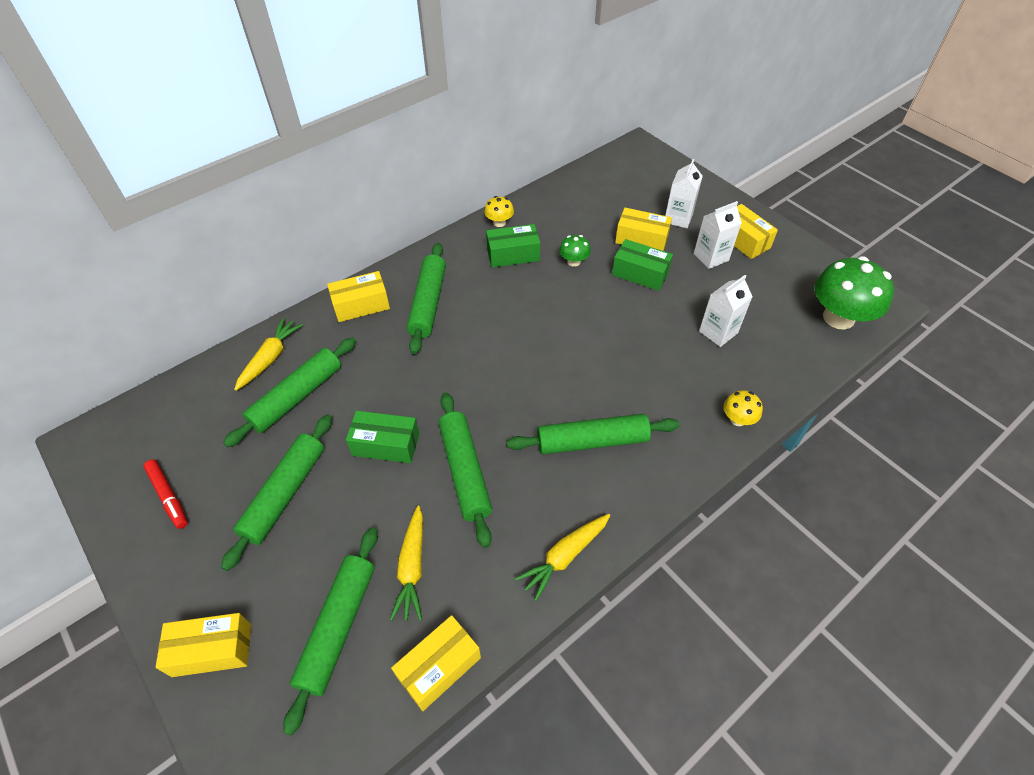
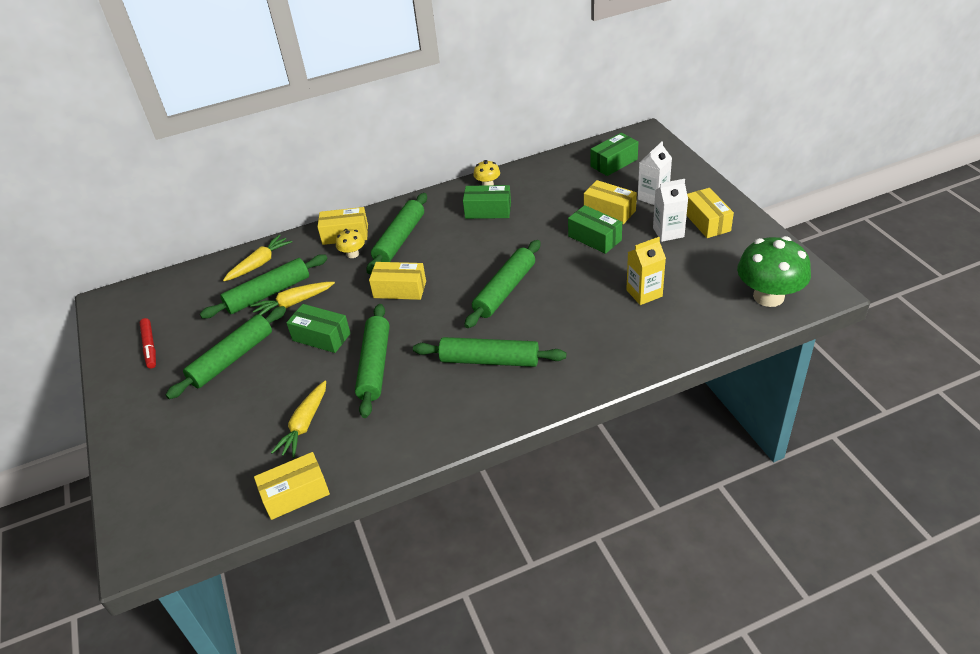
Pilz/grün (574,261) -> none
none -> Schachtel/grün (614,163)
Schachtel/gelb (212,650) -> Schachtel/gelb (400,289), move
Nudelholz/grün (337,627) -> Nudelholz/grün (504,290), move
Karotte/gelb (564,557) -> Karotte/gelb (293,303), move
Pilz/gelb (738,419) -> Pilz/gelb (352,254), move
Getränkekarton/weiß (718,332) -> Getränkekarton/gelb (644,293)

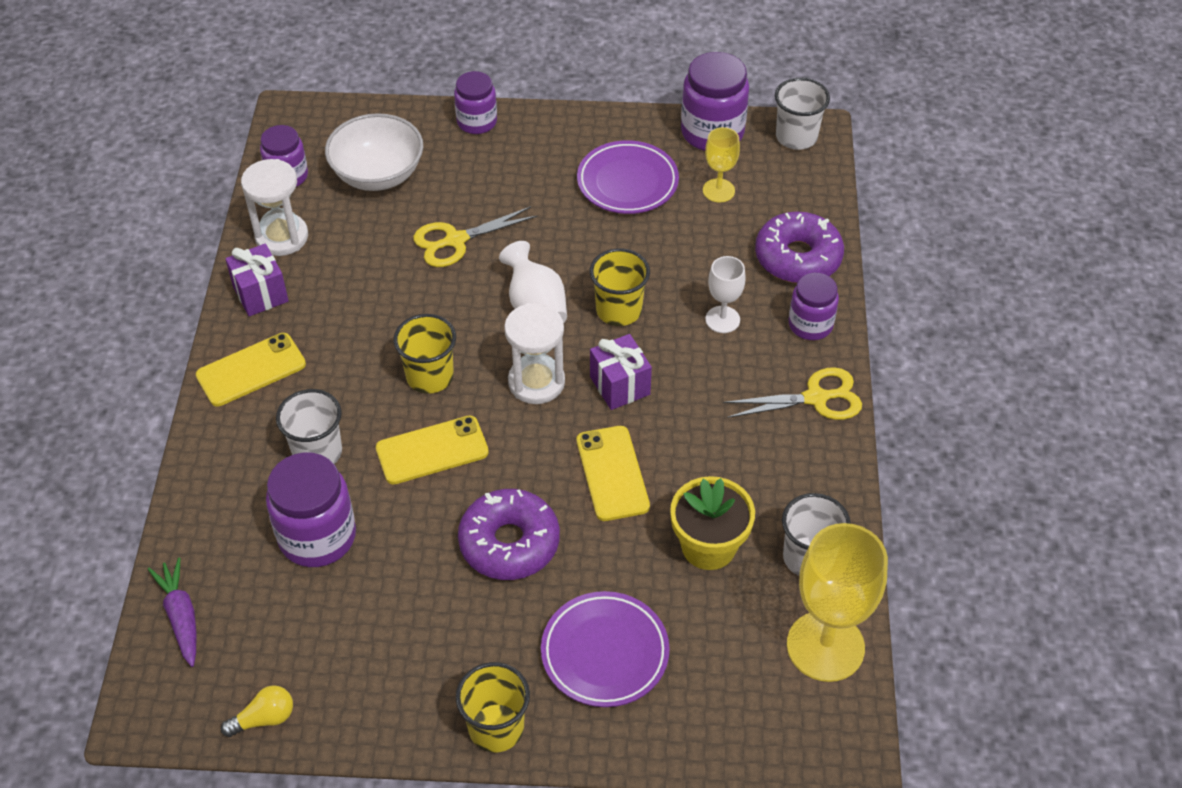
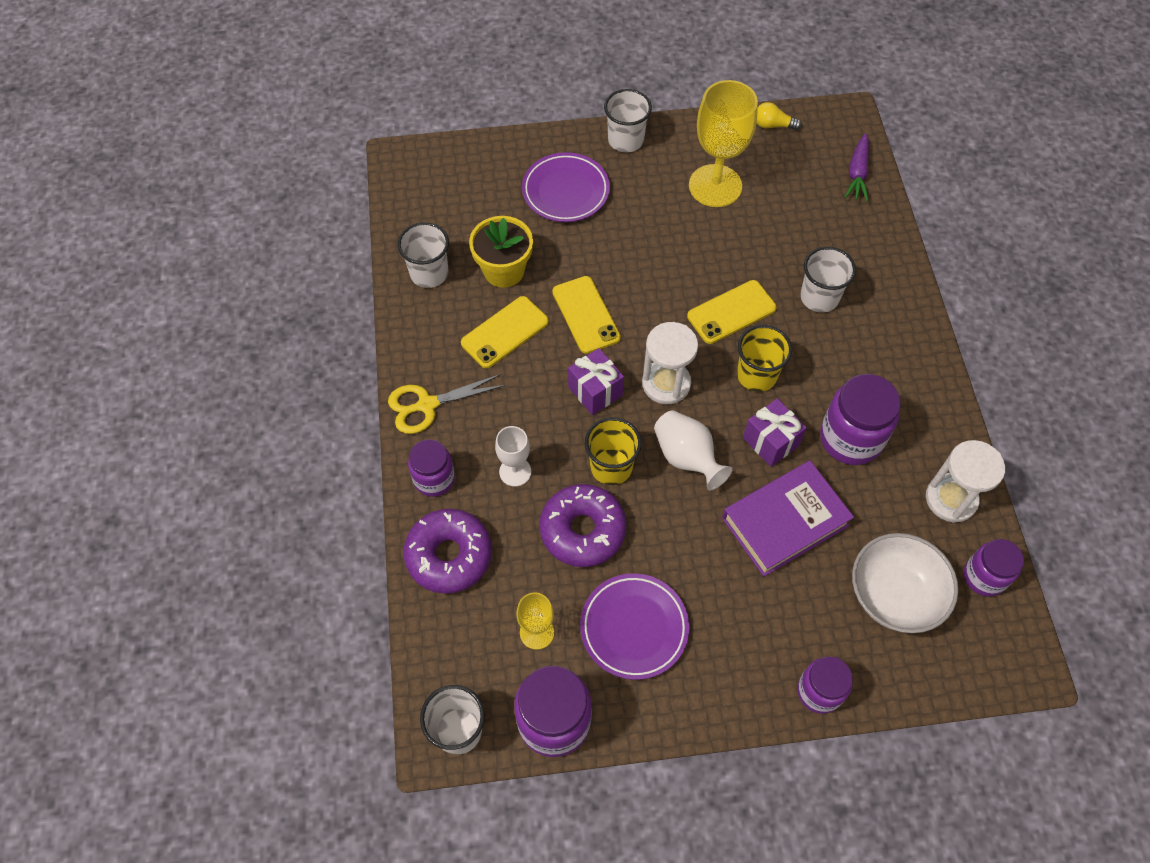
Handy/gelb (251,370) -> Handy/gelb (505,332), move
Geschenk/lila (260,294) -> Geschenk/lila (770,441), move
Einmachglas/lila (317,536) -> Einmachglas/lila (851,438), move
Donut/lila (509,543) -> Donut/lila (582,530), move
Kelch/gelb (825,646) -> Kelch/gelb (715,186), move
Schere/gelb (455,240) -> Buch/lila (785,522)
Becher/gelb (496,728) -> Becher/weiß (625,140)
Karotte/lila (181,616) -> Karotte/lila (857,173), 45 degrees clockwise
Glühbirne/gelb (264,718) -> Glühbirne/gelb (773,125), 45 degrees clockwise

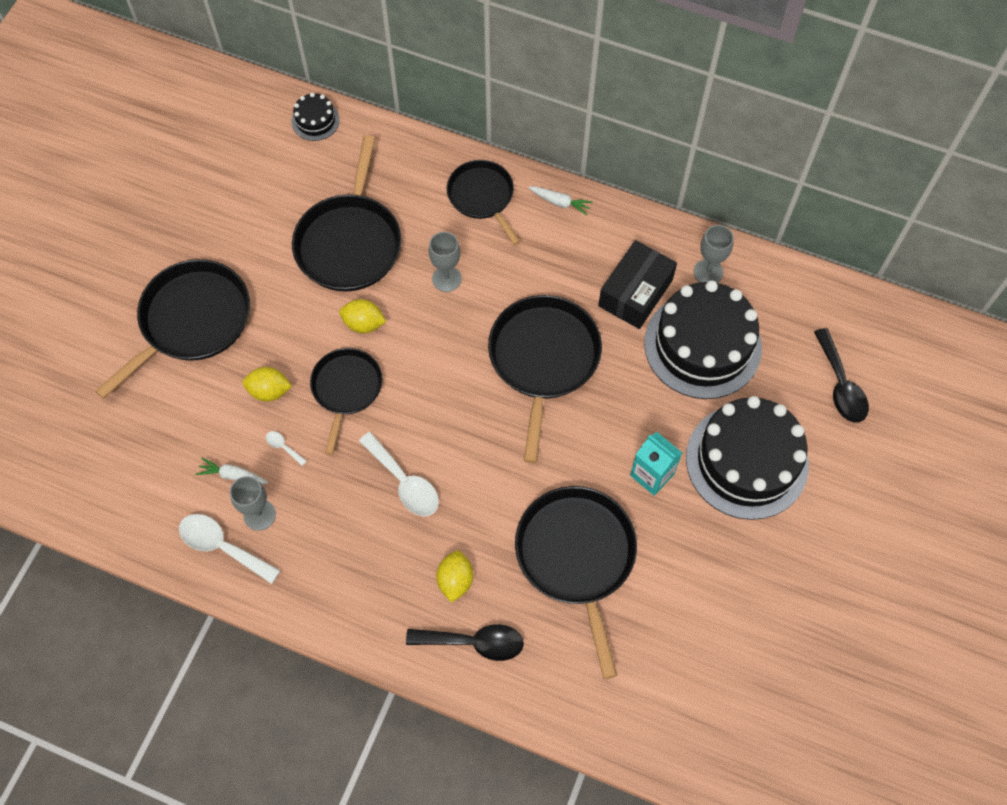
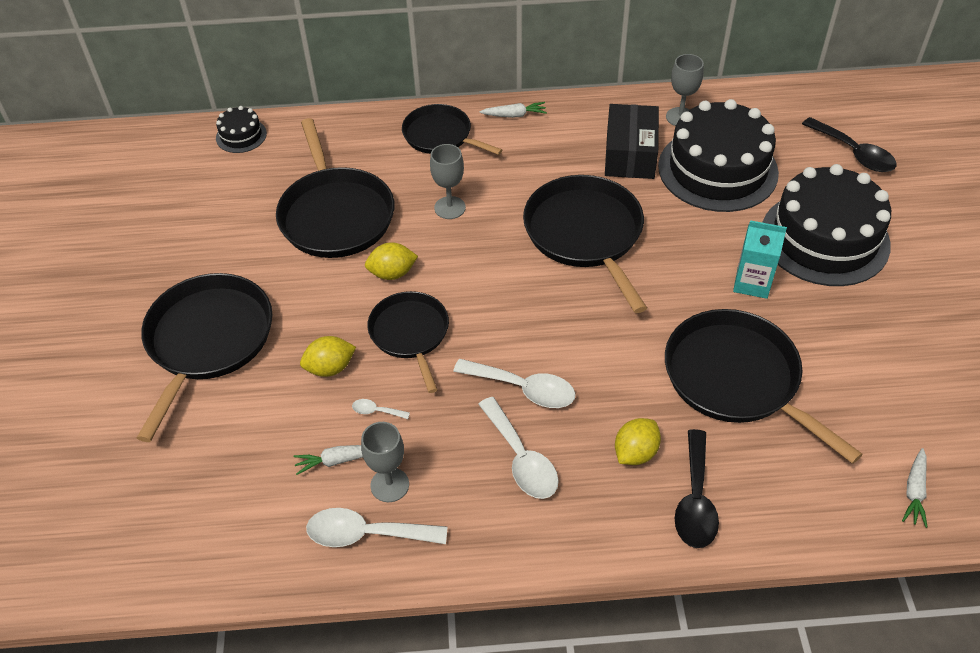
none -> Löffel/weiß (521,459)
none -> Karotte/weiß (914,491)
Löffel/schwarz (474,642) -> Löffel/schwarz (695,500), 120 degrees clockwise
Zitrone/gelb (455,580) -> Zitrone/gelb (635,453), 60 degrees clockwise

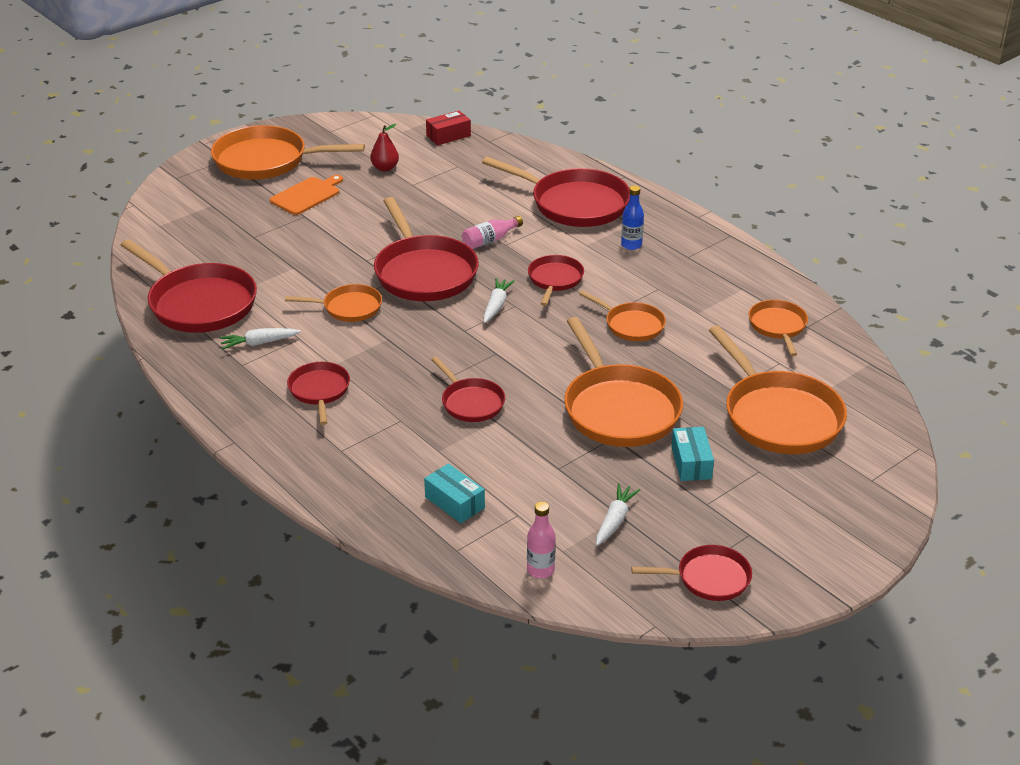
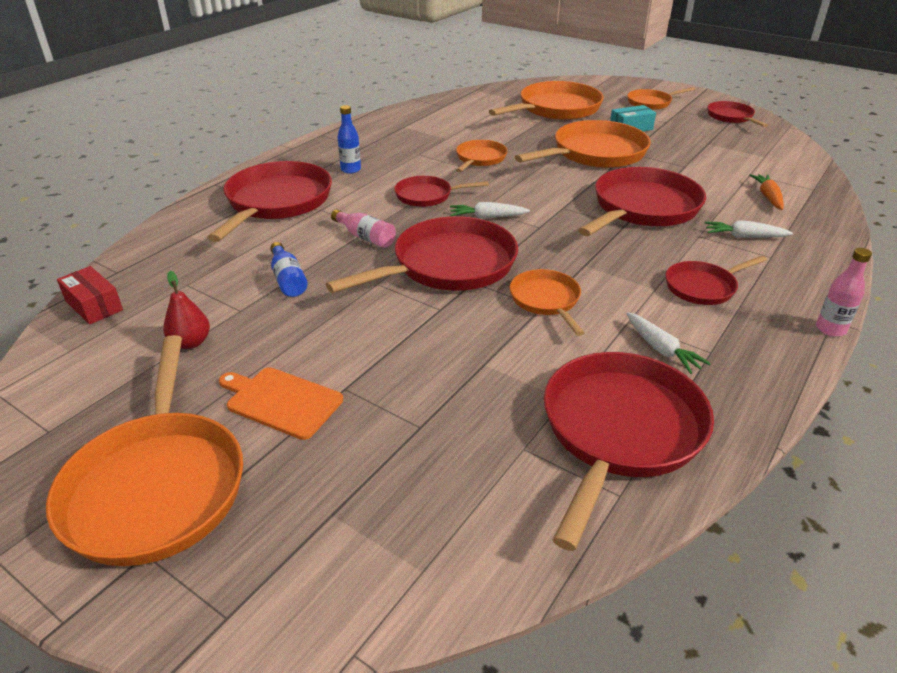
none -> Flasche/blau (288,279)
Flasche/rosa (540,570) -> Flasche/rosa (830,329), move
Karotte/weiß (615,520) -> Karotte/weiß (744,237), move
Pfanne/orange (778,326) -> Pfanne/orange (651,103), move
Schachtel/türkis (454,502) -> Karotte/orange (768,197)
Pfanne/rot (471,402) -> Pfanne/rot (642,208), x1.85

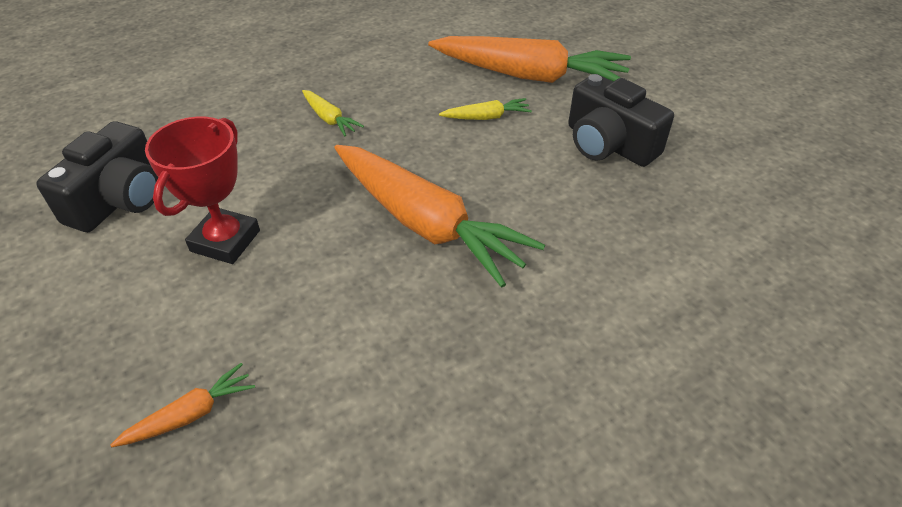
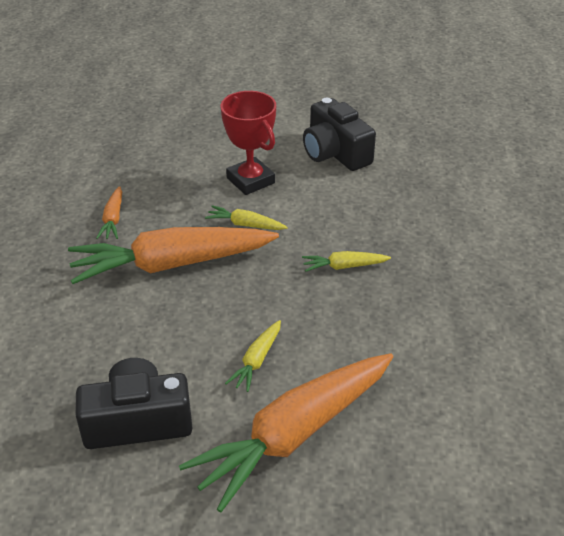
none -> Karotte/gelb (245,225)
Karotte/orange (191,414) -> Karotte/orange (113,219), move

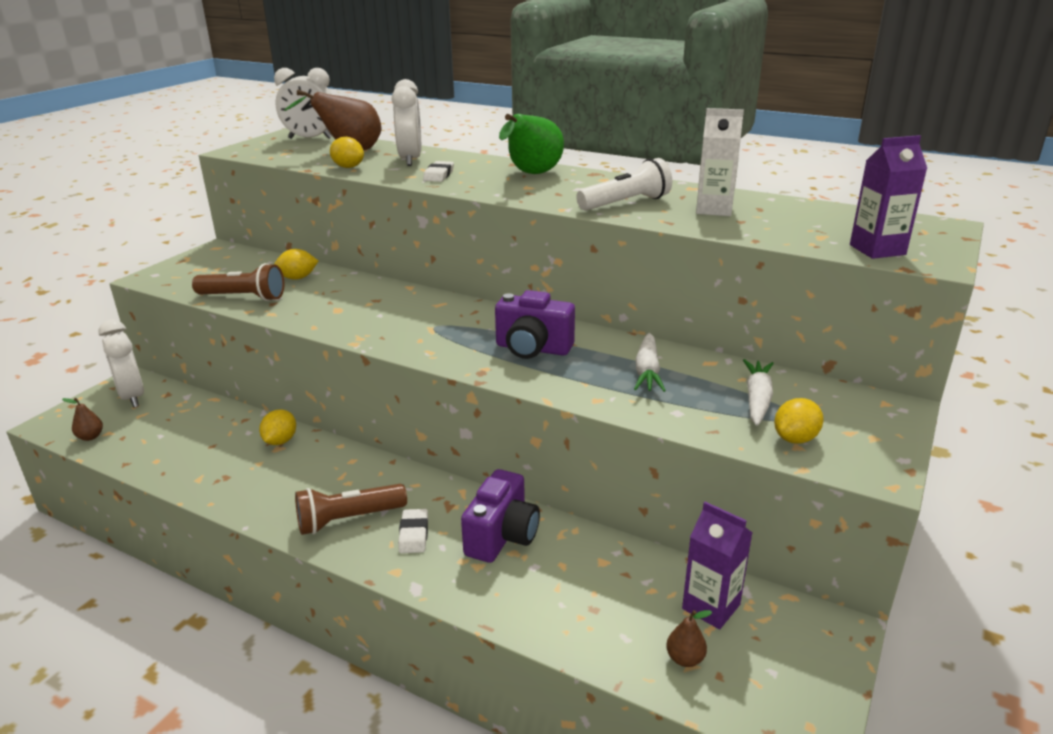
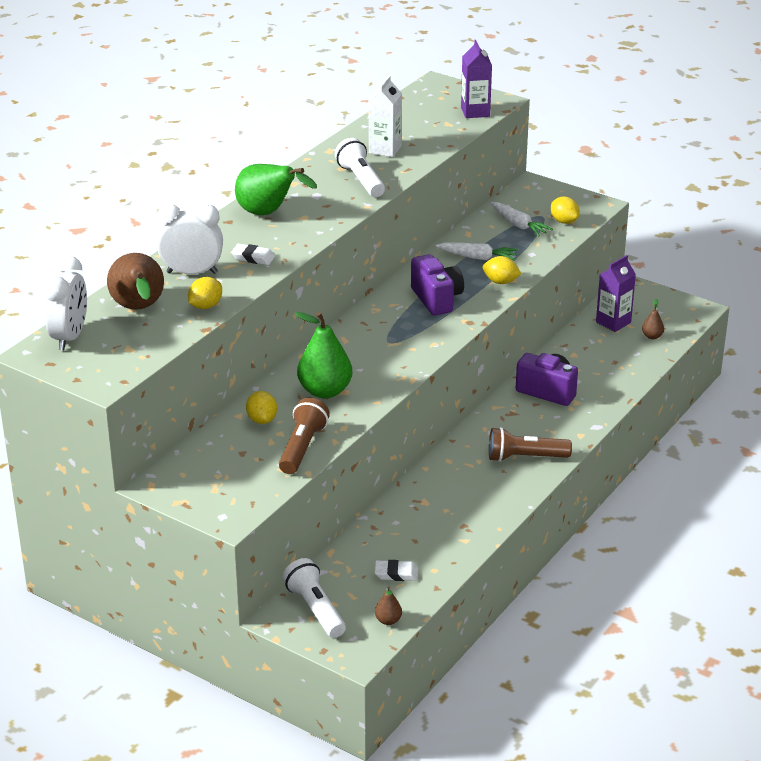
none -> Birne/grün (325,391)
Zitrone/gelb (280,441) -> Zitrone/gelb (501,282), move
Radiergummi/weiß (414,534) -> Radiergummi/weiß (396,574), move
Wecker/weiß (132,397) -> Taschenlampe/weiß (315,609)
Taschenlampe/braun (348,520) -> Taschenlampe/braun (525,457), 105 degrees clockwise
Kamera/lila (533,349) -> Kamera/lila (437,299), 45 degrees counterclockwise
Karotte/weiß (757,399) -> Karotte/weiß (519,225), 150 degrees counterclockwise

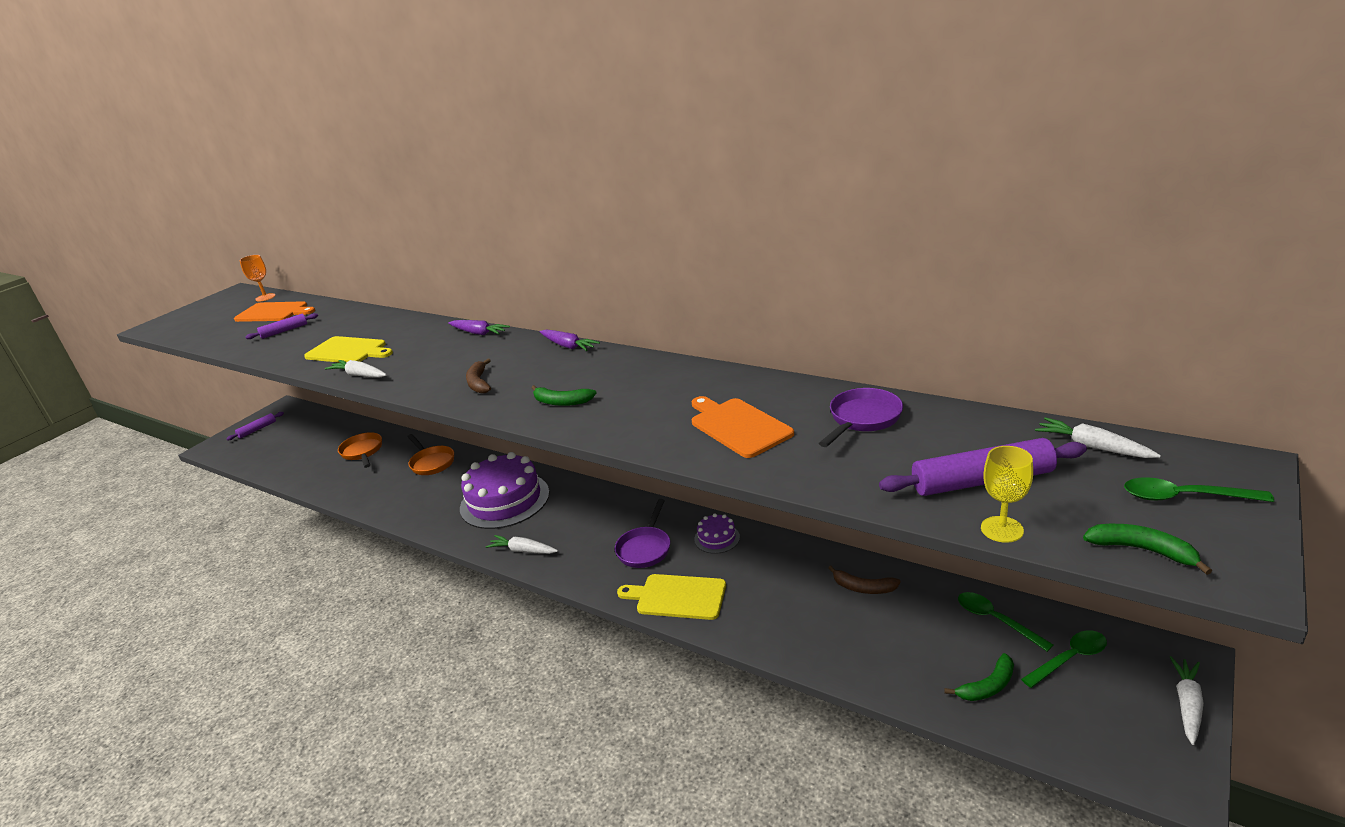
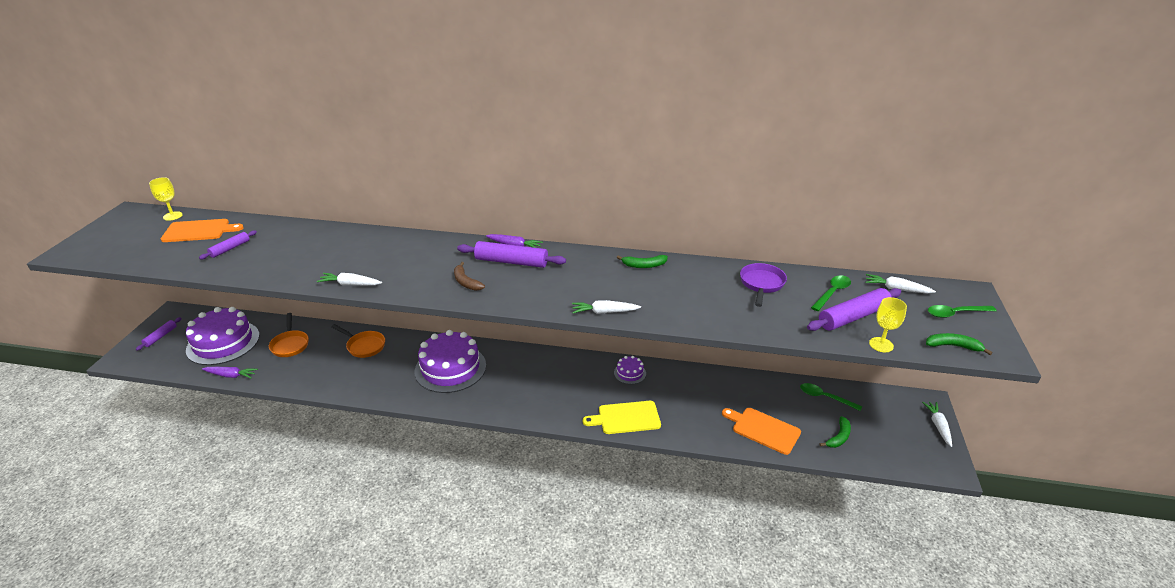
Schneidebrett/gelb (348,351) -> none
Pfanne/lila (645,548) -> none
Banane/braun (863,588) -> none
none -> Kuchen/lila (223,342)
none -> Nudelholz/lila (511,262)
Karotte/lila (479,333) -> Karotte/lila (231,375), move
Karotte/weiß (523,550) -> Karotte/weiß (604,312), move
Banane/grün (562,402) -> Banane/grün (644,265), move
Schneidebrett/orange (738,426) -> Schneidebrett/orange (763,429), move
Löffel/grün (1070,658) -> Löffel/grün (832,293), move
Kelch/orange (265,297) -> Kelch/gelb (172,216)
Pfanne/orange (362,452) -> Pfanne/orange (290,345), 150 degrees counterclockwise

